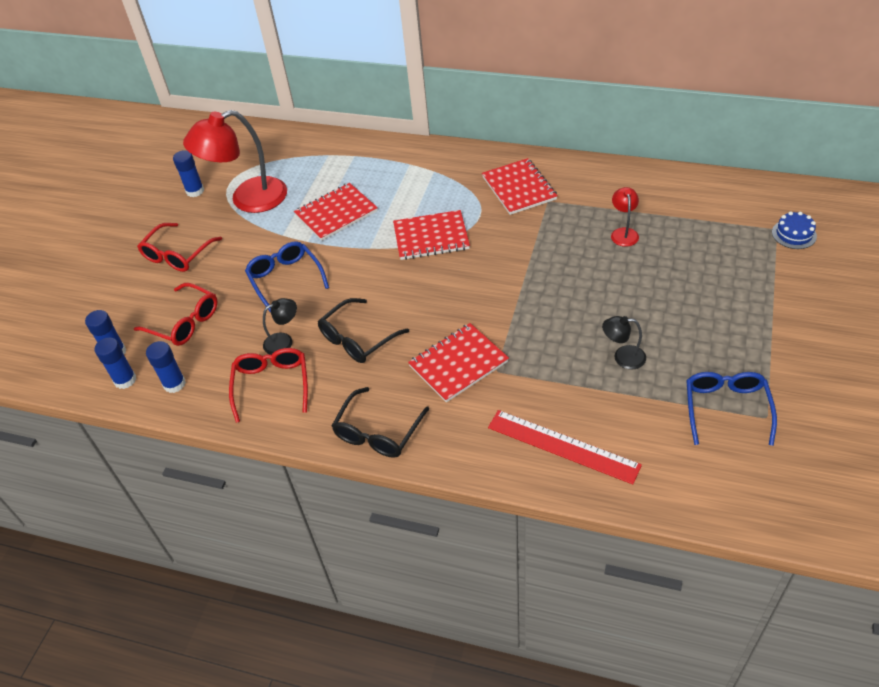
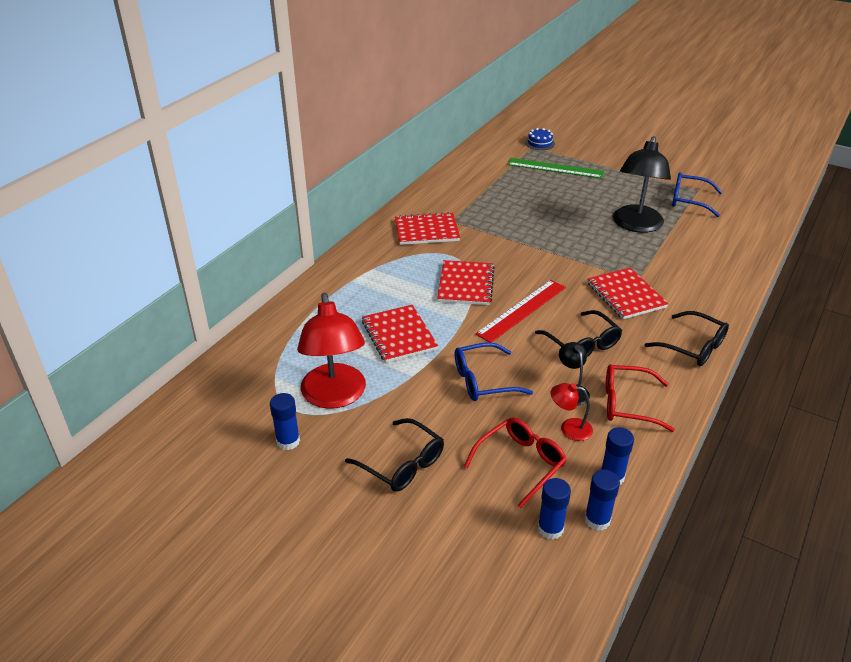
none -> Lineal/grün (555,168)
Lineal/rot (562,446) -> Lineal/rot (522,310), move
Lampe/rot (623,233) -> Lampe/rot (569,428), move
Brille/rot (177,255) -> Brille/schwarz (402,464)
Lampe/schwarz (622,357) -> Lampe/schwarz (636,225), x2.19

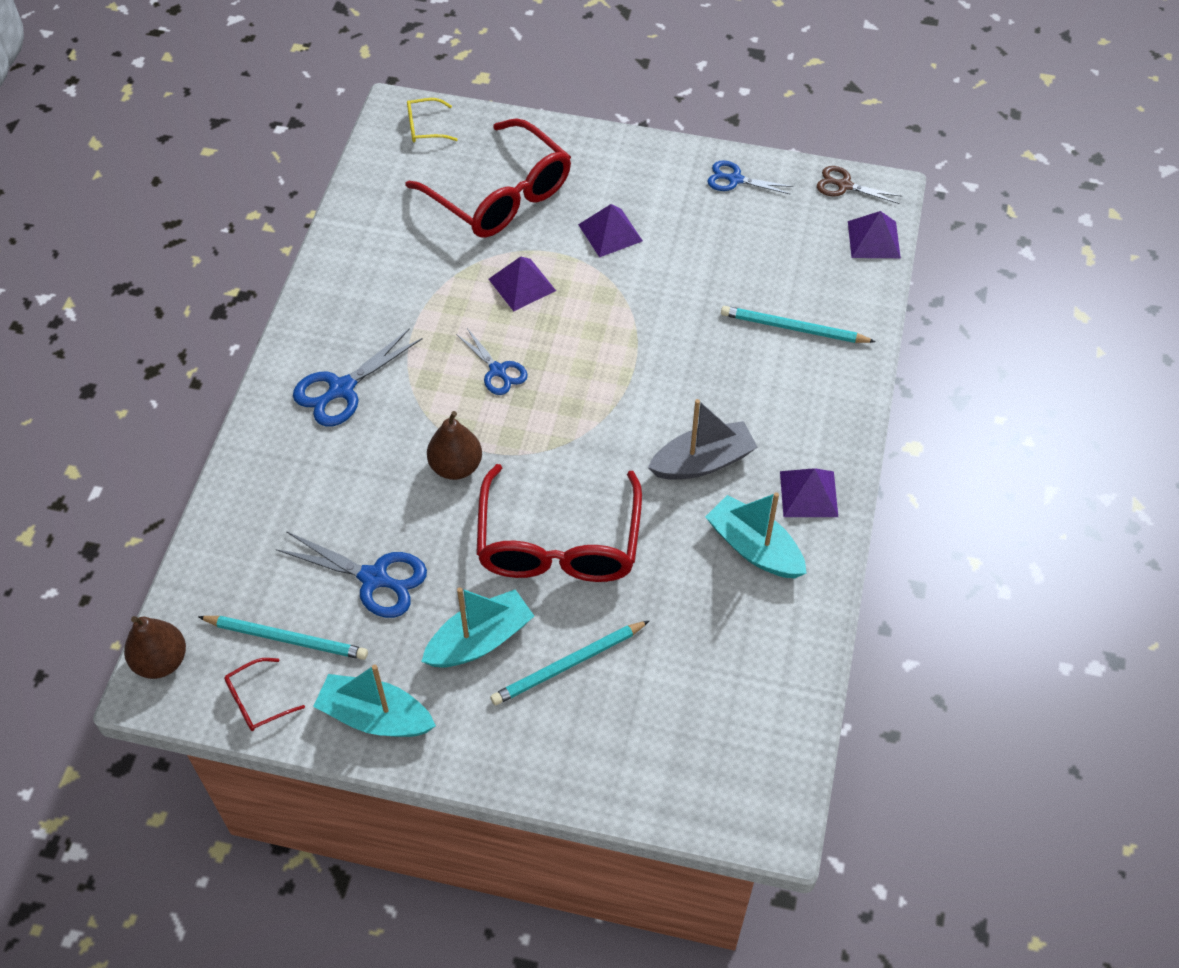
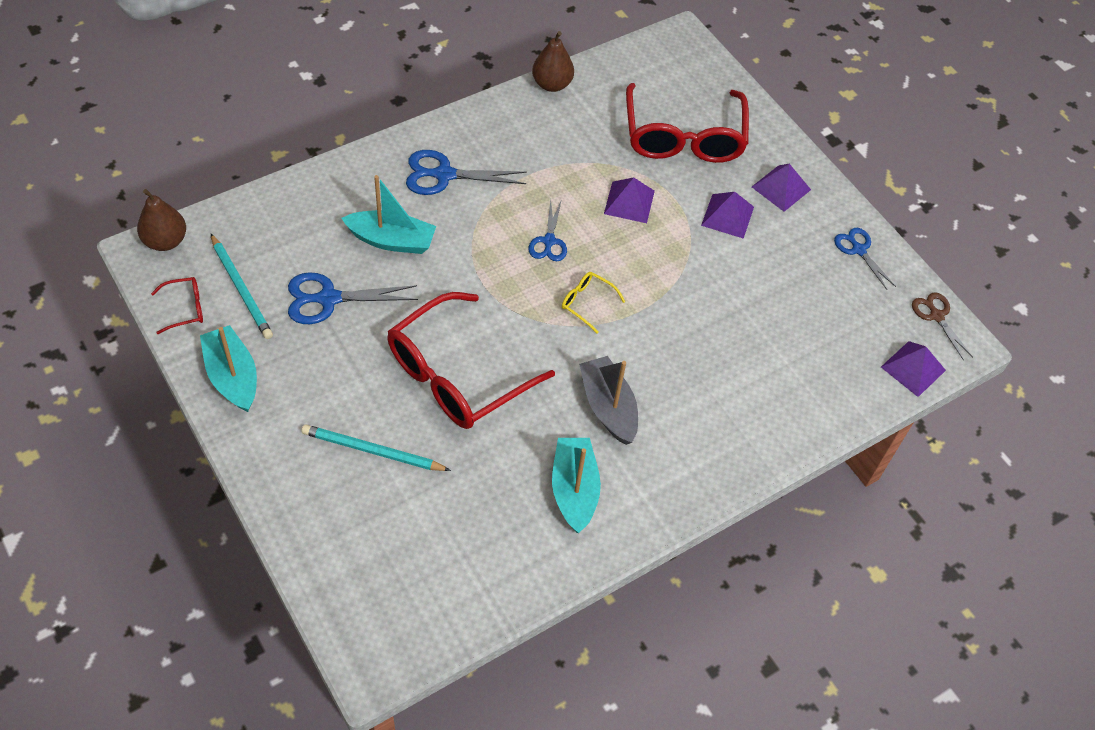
Bleistift/türkis (793,328) -> none
Brille/gelb (425,127) -> Brille/gelb (587,303), move
Boot/türkis (480,640) -> Boot/türkis (391,240), move
Birne/braun (456,466) -> Birne/braun (552,84), move
Pyramide/lila (808,494) -> Pyramide/lila (781,188), move
Brille/rot (257,701) -> Brille/rot (185,308), 150 degrees clockwise
Schere/blau (374,578) -> Schere/blau (328,299), 105 degrees clockwise
Boot/grau (702,462) -> Boot/grau (608,407), 135 degrees counterclockwise

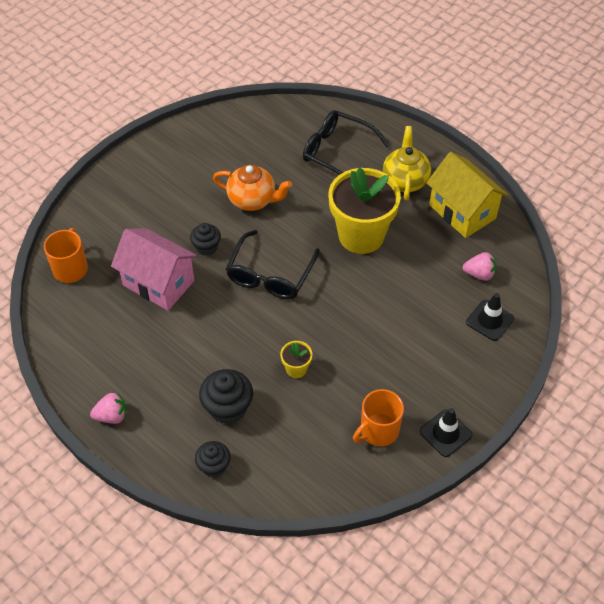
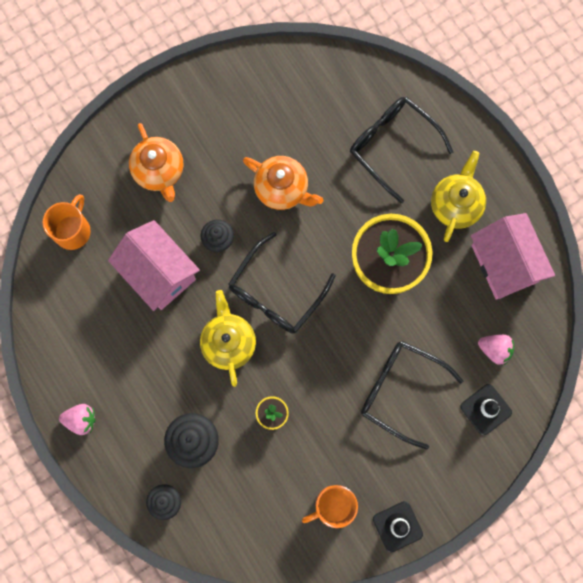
none -> Teekanne/orange (159,171)
none -> Teekanne/gelb (228,342)
none -> Brille/schwarz (401,391)
Haus/gelb (462,211) -> Haus/rosa (504,263)

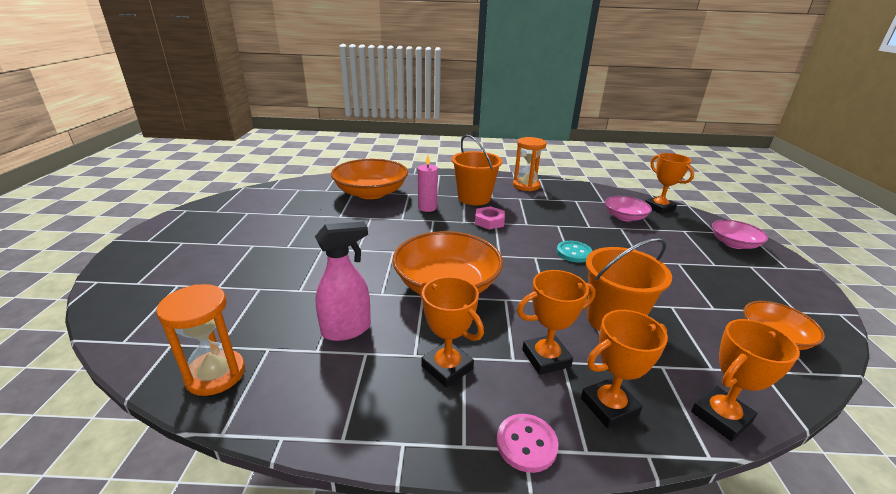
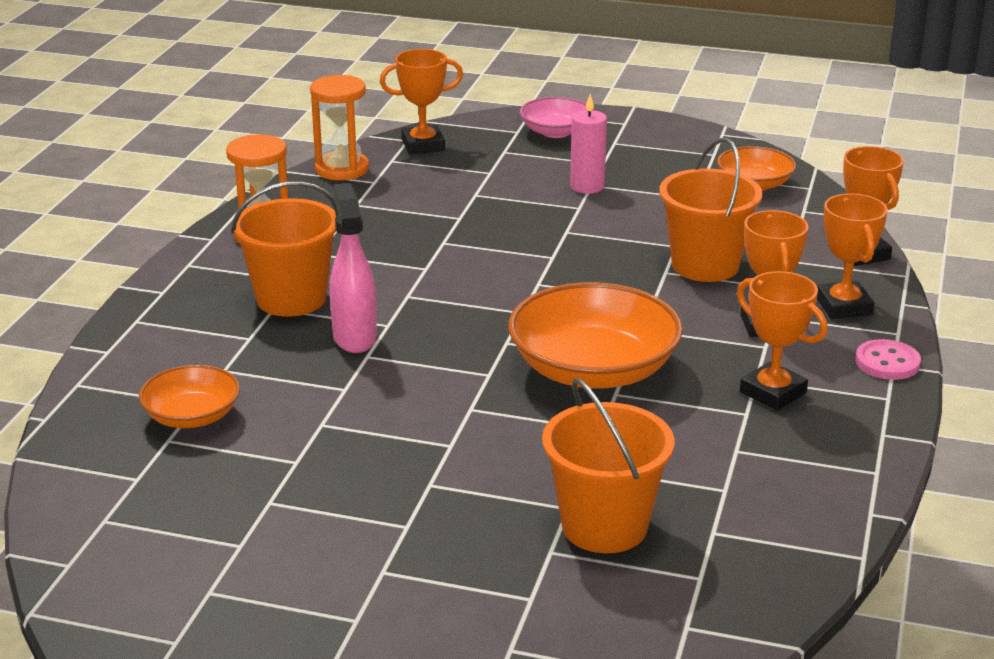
Sechskantmutter/rosa (489,221) -> none
Knopf/türkis (573,253) -> none
Schüssel/rosa (624,217) -> none
none -> Eimer/orange (604,526)
Sanduhr/orange (215,374) -> Sanduhr/orange (342,169), move
Sprühflasche/rosa (347,330) -> Sprühflasche/rosa (354,337), move
Kerze/rosa (427,208) -> Kerze/rosa (587,186), move
Pokal/orange (447,367) -> Pokal/orange (773,392), 75 degrees clockwise
Schüssel/orange (371,193) -> Schüssel/orange (192,416), x0.55

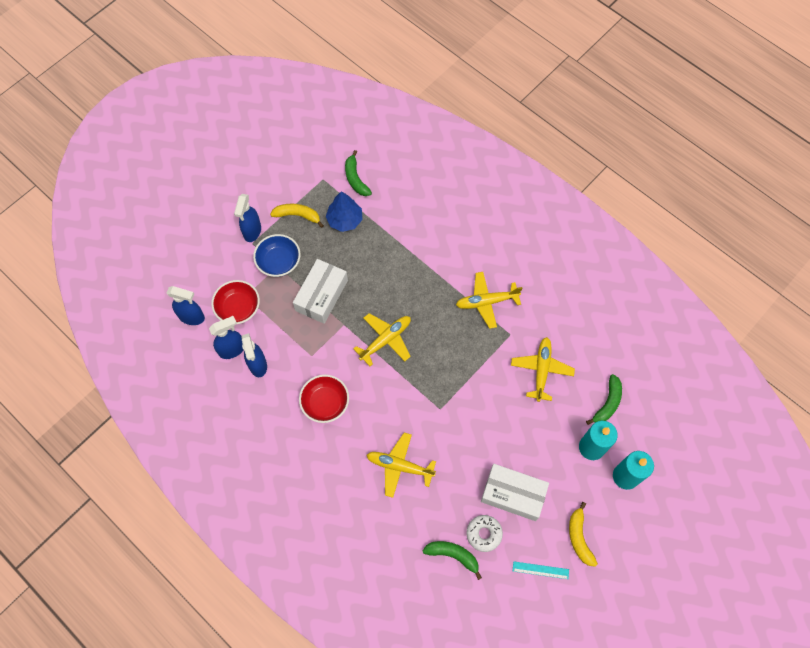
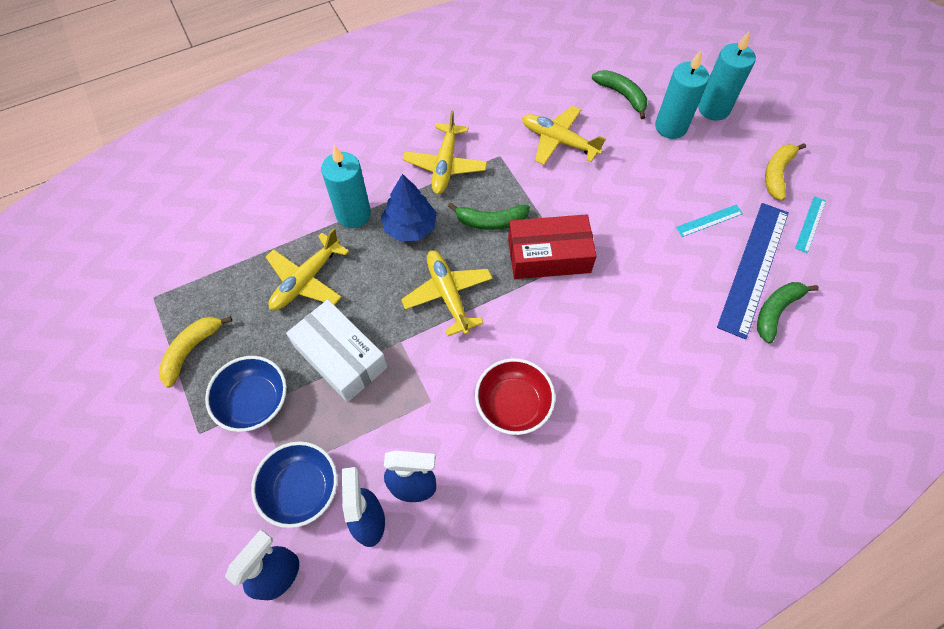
Sprühflasche/blau (252,231) -> none
none -> Kerze/türkis (353,214)
none -> Schachtel/rot (549,255)
Baum/blau (345,220) -> Baum/blau (410,227), move
Banane/grün (355,179) -> Banane/grün (491,221), move
Flugzeug/gelb (399,466) -> Flugzeug/gelb (306,280), move
Donut/weiß (484,534) -> Lineal/blau (754,268)
Schachtel/weiß (513,494) -> Lineal/türkis (709,220)
Schüssel/rot (238,308) -> Schüssel/blau (301,489)
Banane/gelb (579,537) -> Banane/gelb (777,174), 105 degrees clockwise

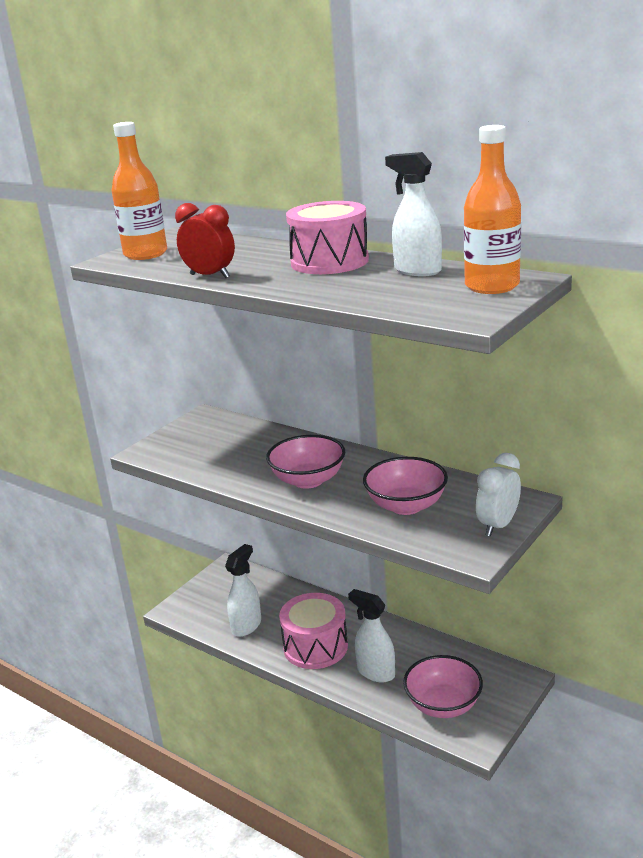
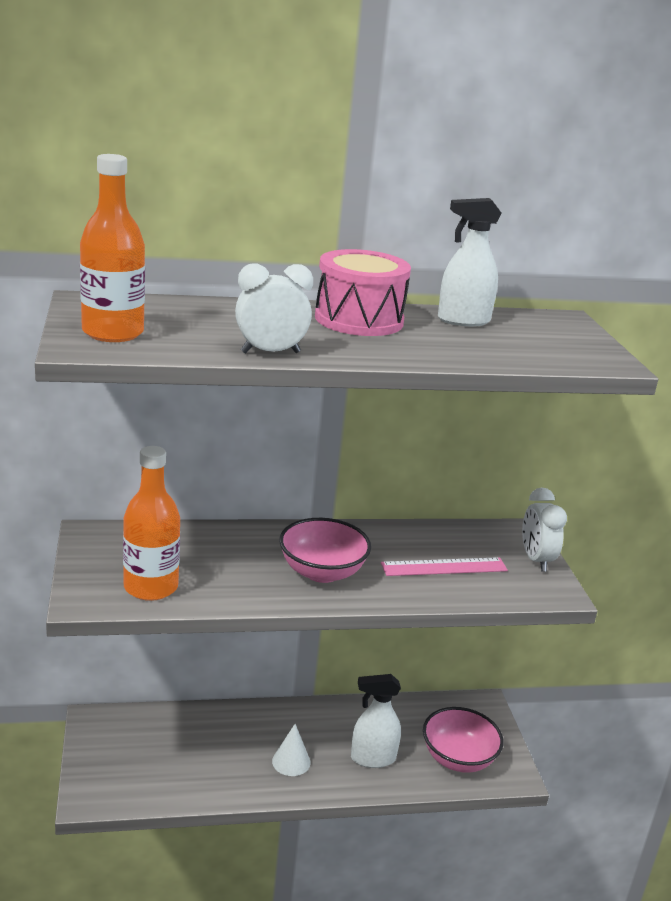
Sprühflasche/weiß (246,626) -> none
Flasche/orange (492,286) -> Flasche/orange (151,587), move
Trommel/rosa (315,647) -> Kegel/weiß (291,761)
Schüssel/rosa (406,506) -> Lineal/rosa (444,567)
Wecker/rot (210,276) -> Wecker/weiß (270,352)

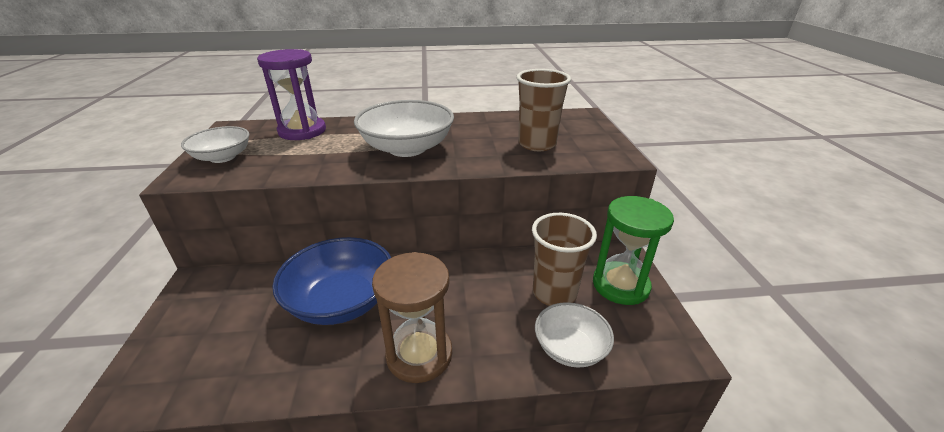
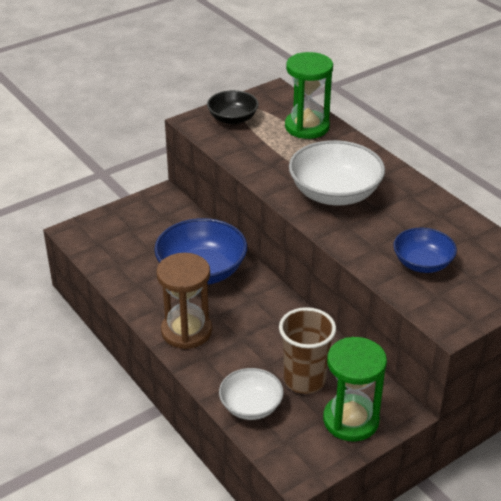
Becher/braun (537,144) -> Schüssel/blau (422,263)
Schüssel/weiß (223,157) -> Schüssel/schwarz (233,118)
Sanduhr/lila (302,131) -> Sanduhr/grün (307,127)

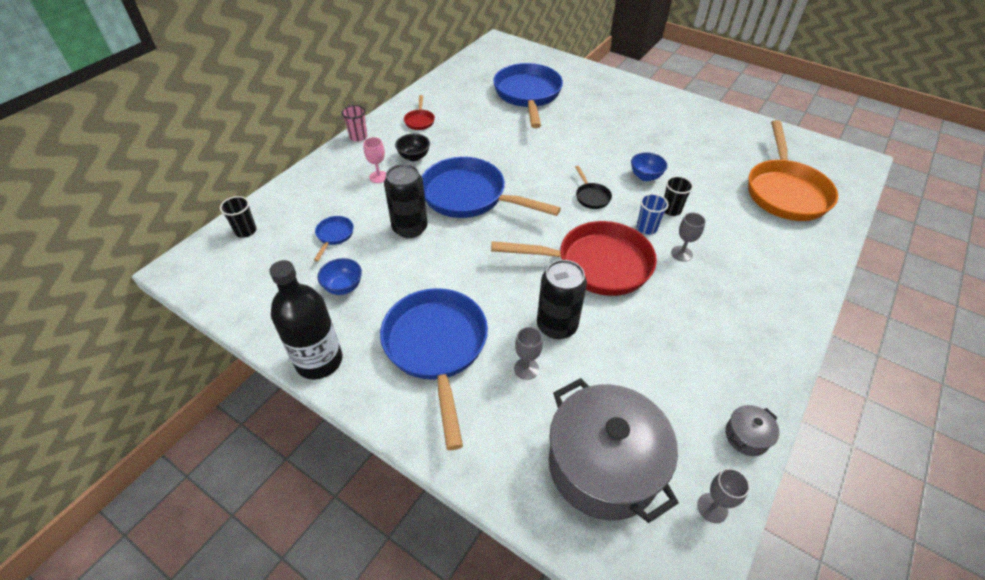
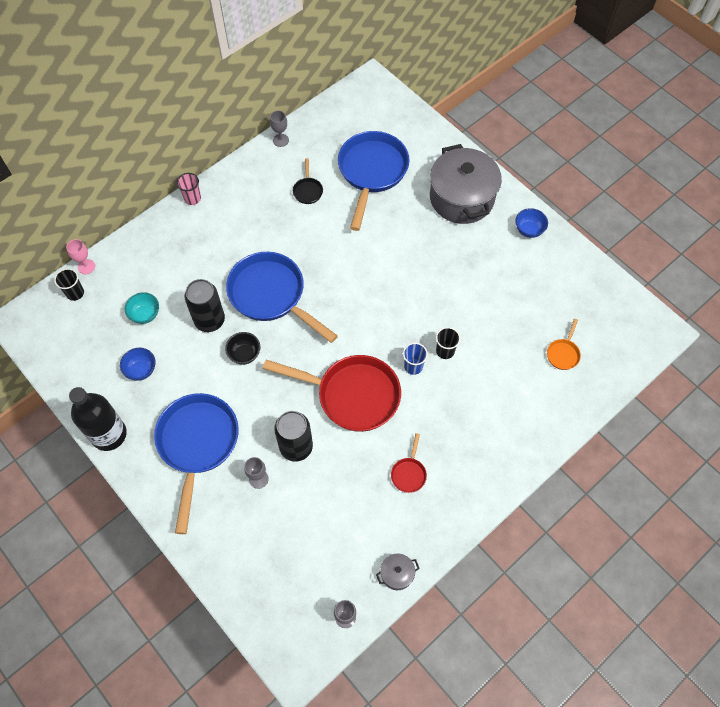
Kelch/rosa (379,177) -> Kelch/rosa (86,266), move
Schüssel/schwarz (414,157) -> Schüssel/schwarz (244,354), move
Pfanne/rot (419,121) -> Pfanne/rot (409,473), move
Kochtopf/grau (603,466) -> Kochtopf/grau (461,198), move
Pfanne/schwarz (591,197) -> Pfanne/schwarz (308,190), move
Schüssel/blau (645,176) -> Schüssel/blau (529,230), move
Kelch/grau (681,253) -> Kelch/grau (281,140), move
Pfanne/blau (334,236) -> Schüssel/türkis (145,314)
Pfanne/orange (785,191) -> Pfanne/orange (563,353), x0.42

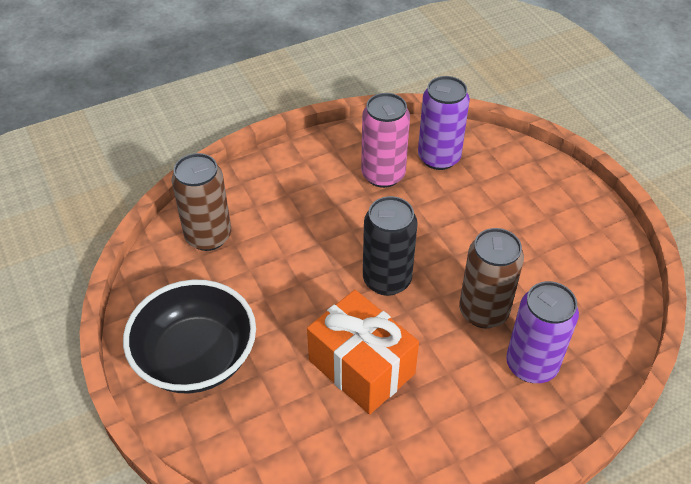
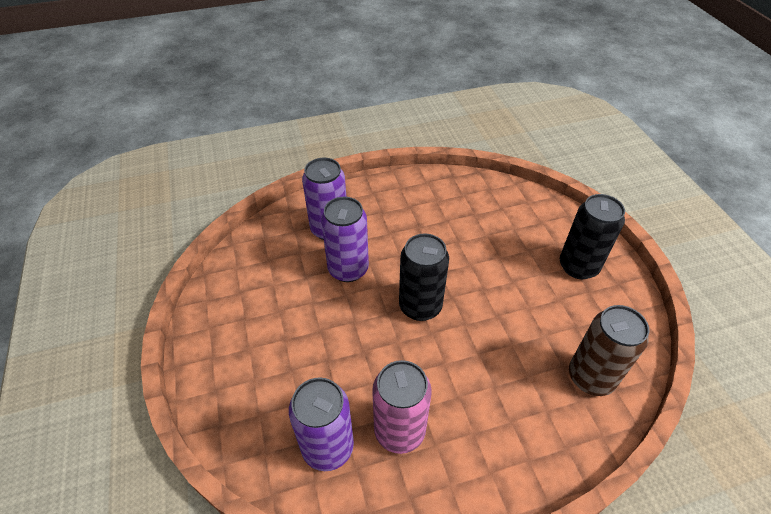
Geschenk/orange (361,367) -> none
Schüssel/schwarz (196,358) -> Dose/schwarz (578,266)
Dose/braun (483,311) -> Dose/lila (348,269)

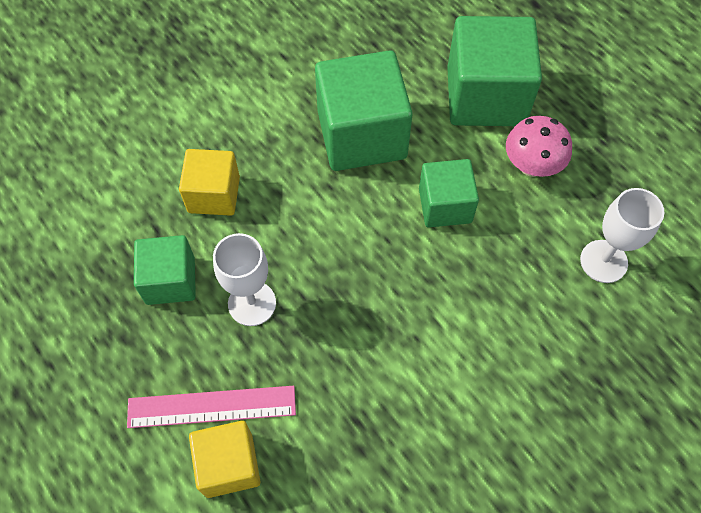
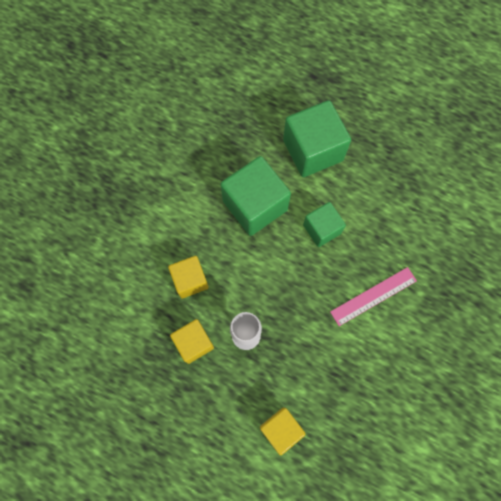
Pilz/rosa (531,165) -> none
Kelch/weiß (603,261) -> none
Lineal/rosa (211,406) -> Lineal/rosa (373,296), move
Kubus/grün (170,280) -> Kubus/gelb (194,343)

